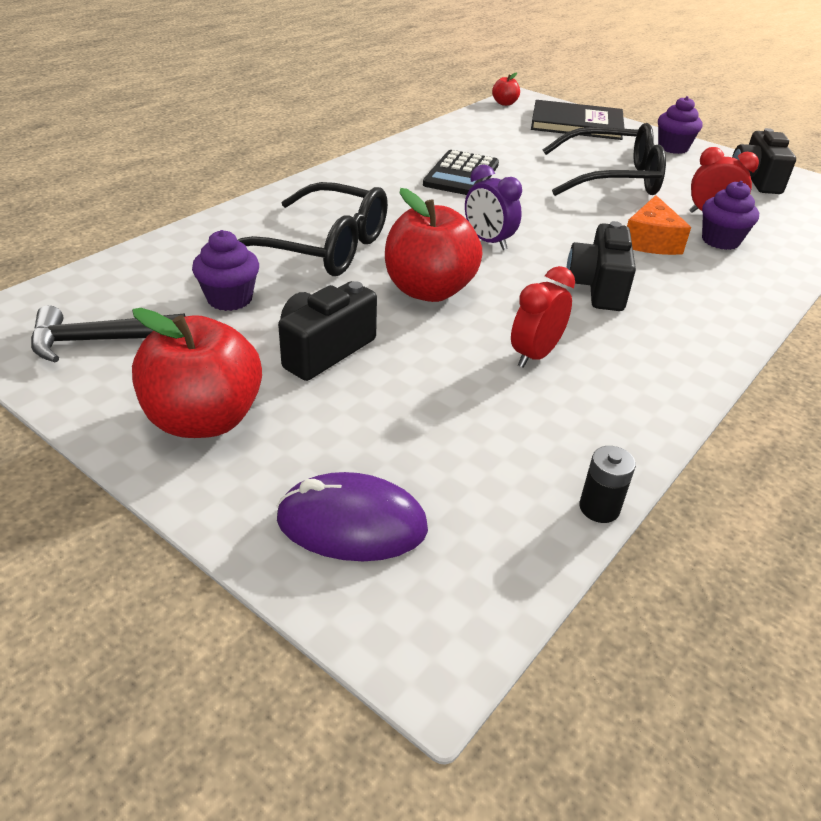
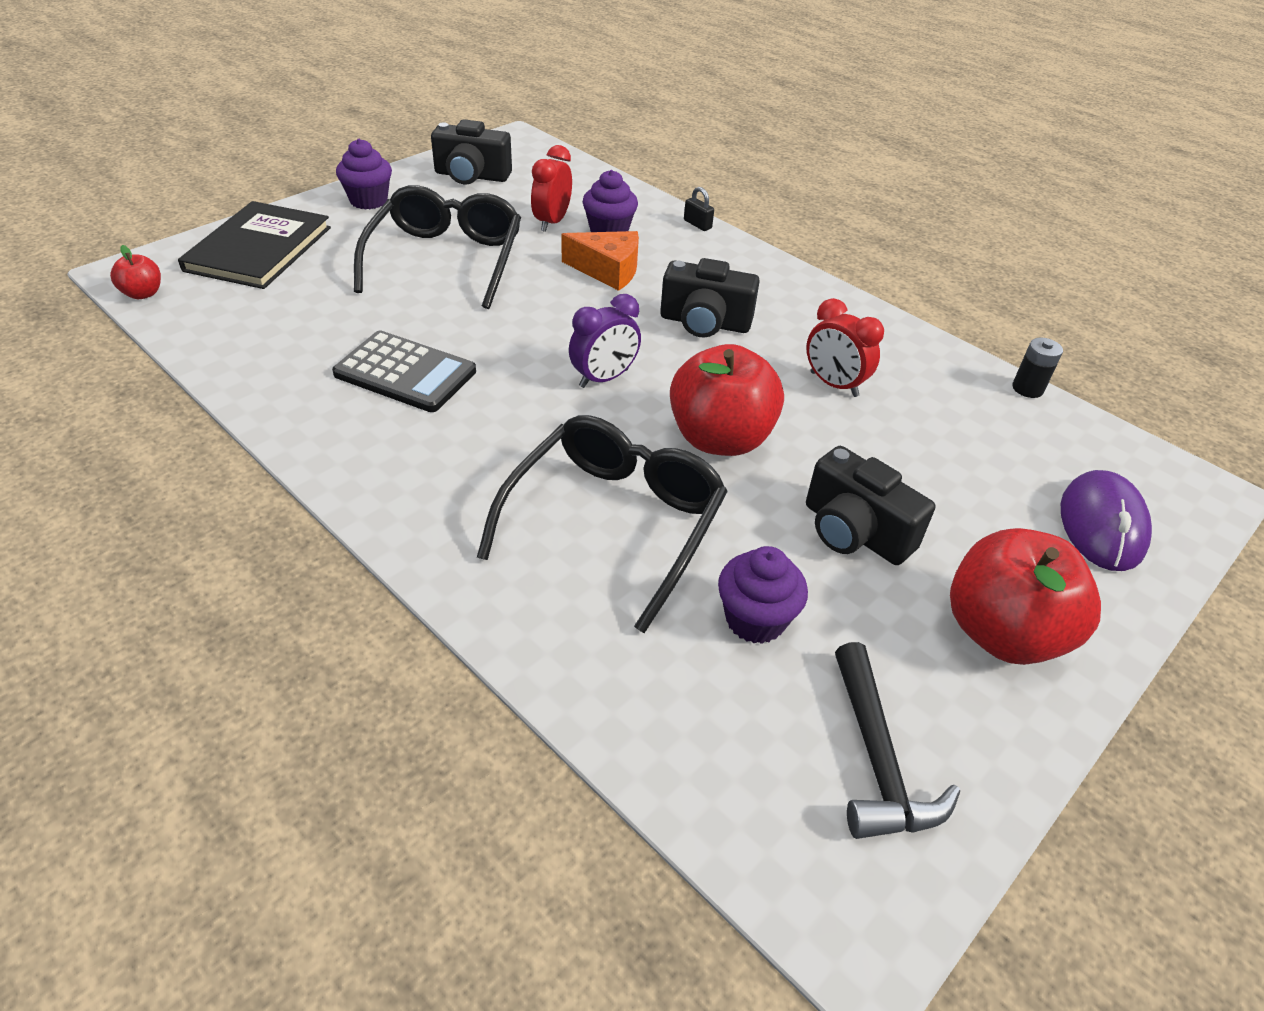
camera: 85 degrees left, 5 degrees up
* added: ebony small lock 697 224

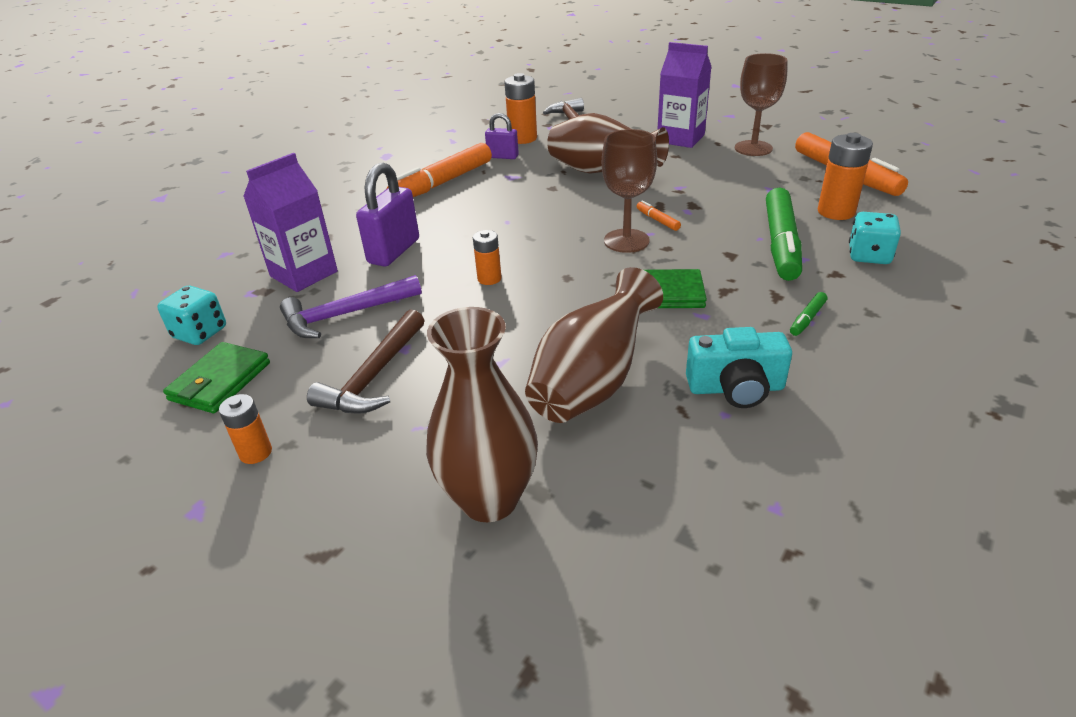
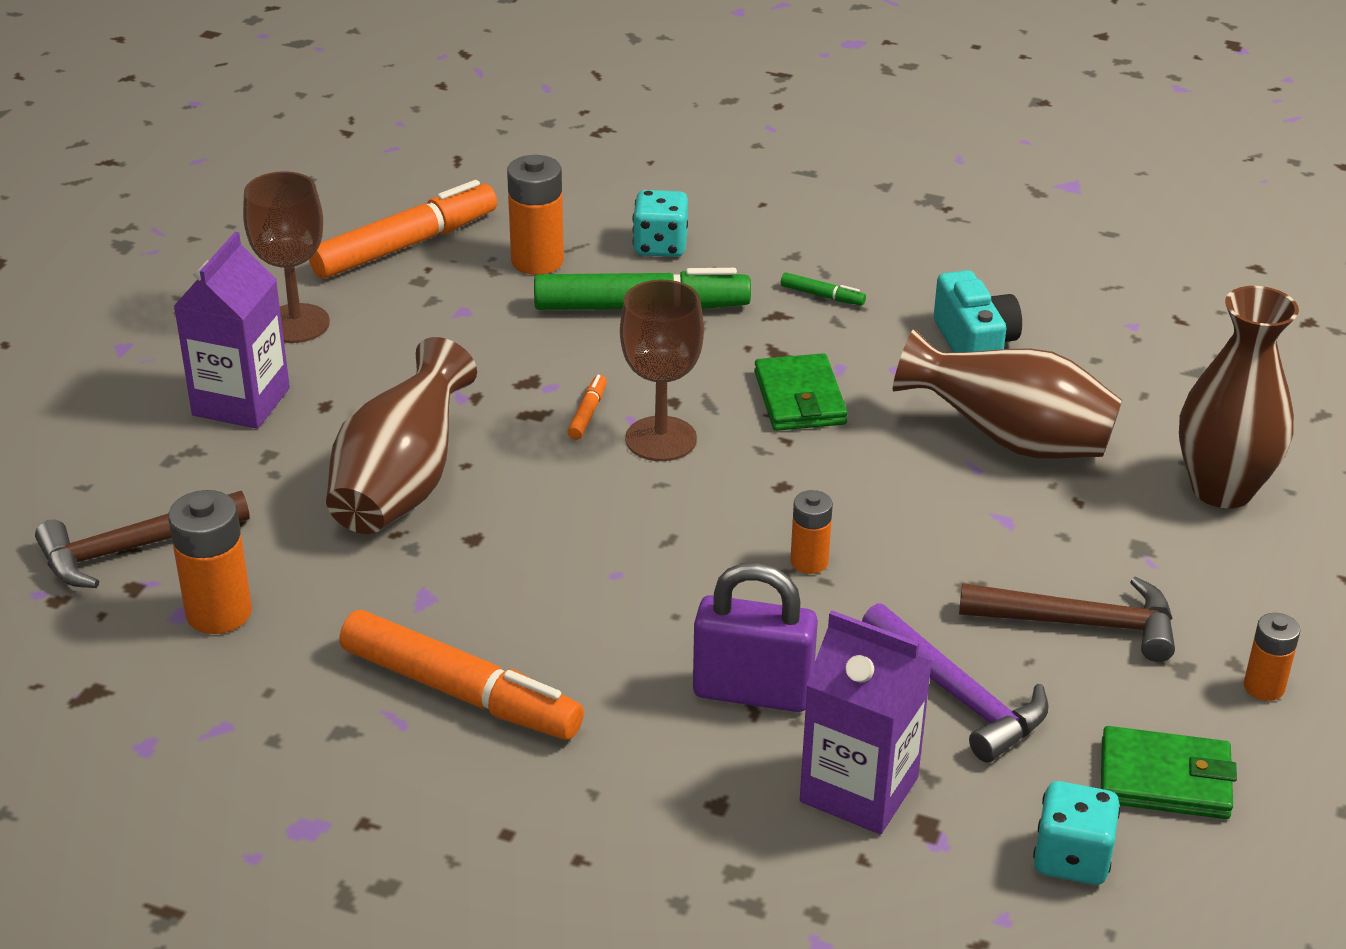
camera: 105 degrees left, 0 degrees up
* turned: orange felt pen 657 220 = 587 413 150 degrees clockwise
* removed: violet small lock 503 156

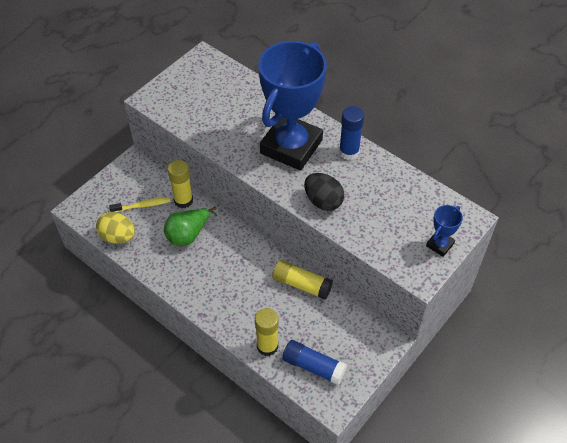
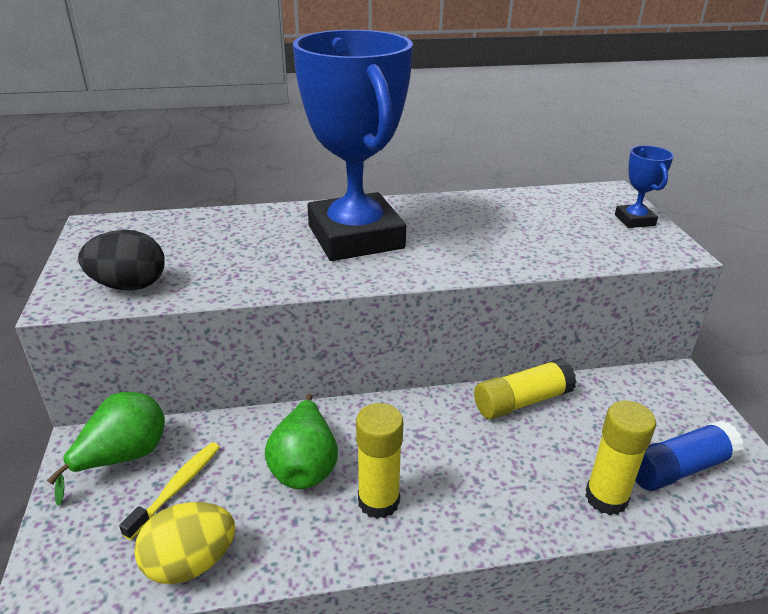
camera: 50 degrees left, 20 degrees down
* added: green pear 123 458
* moved: ebony egg 323 201 to 129 286
* moved: yellow stick of glue 183 200 to 378 501
* removed: blue stick of glue 349 152

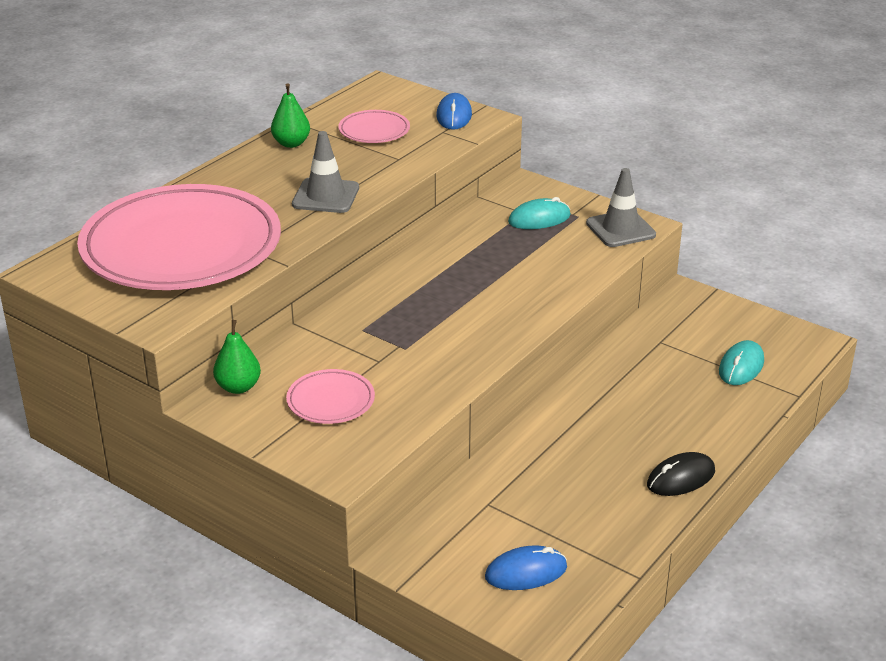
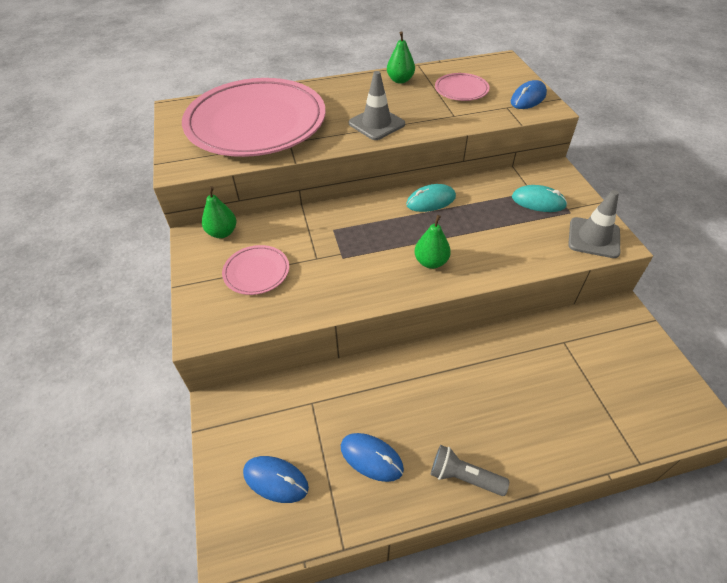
camera: 40 degrees right, 15 degrees up
* added: blue computer mouse 371 458
* moved: turquoise computer mouse 741 366 to 431 201
* added: green pear 431 262
* replaced: ebony computer mouse 681 478 to gray torch 464 477

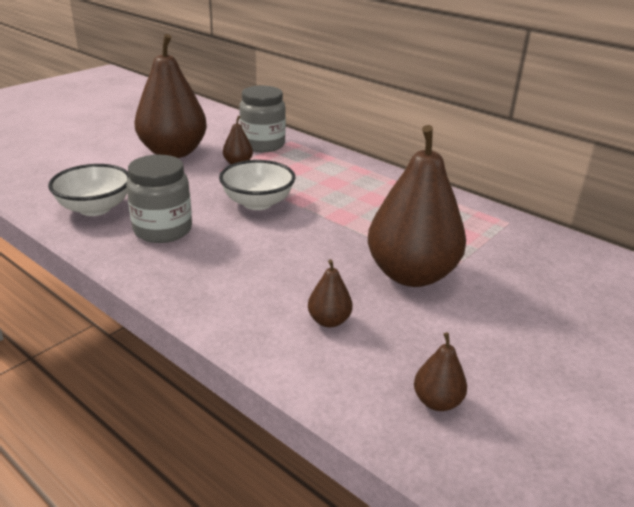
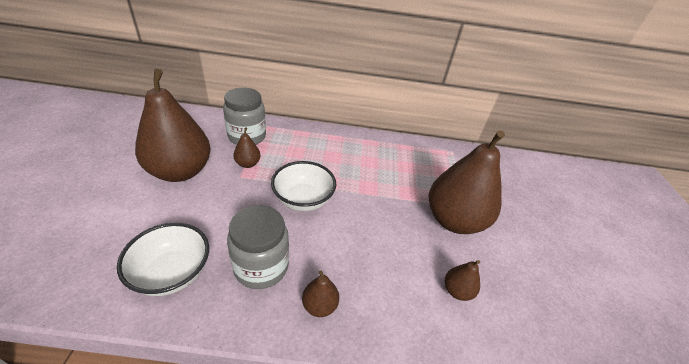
camera: 40 degrees left, 10 degrees up
* moved: dark brown pear 437 401 to 319 305

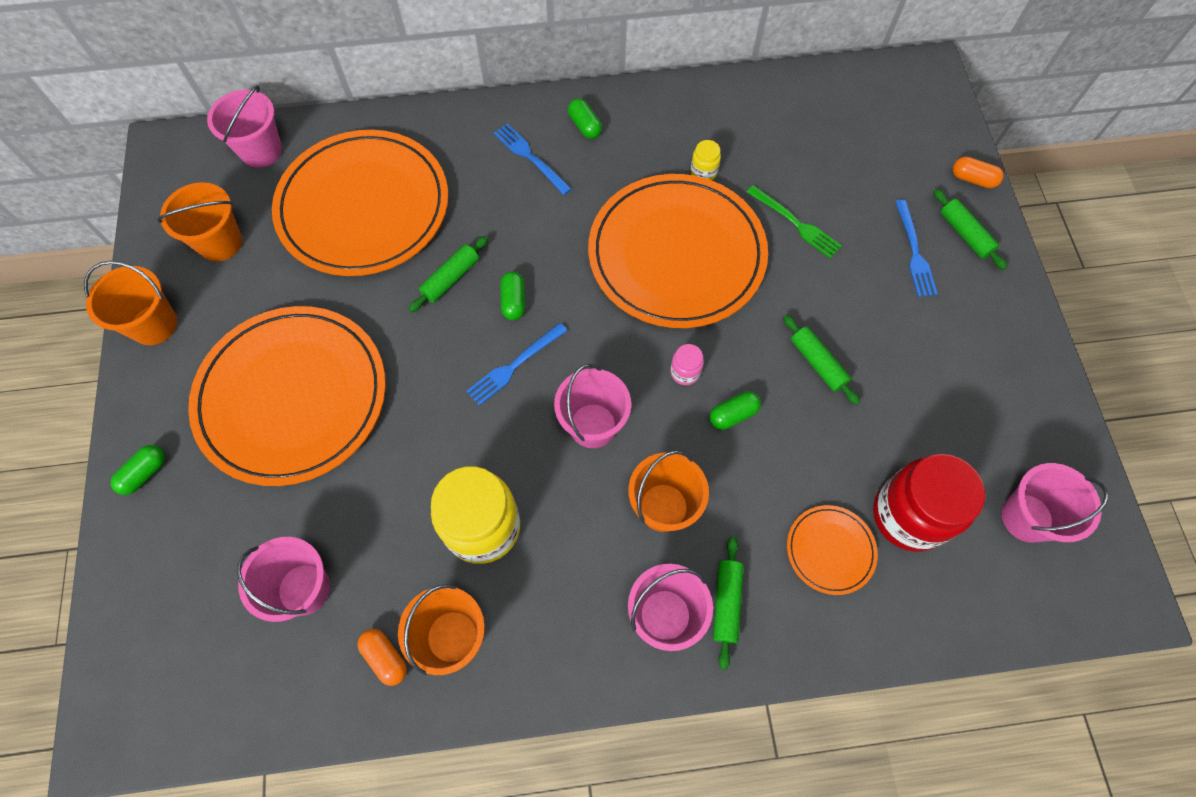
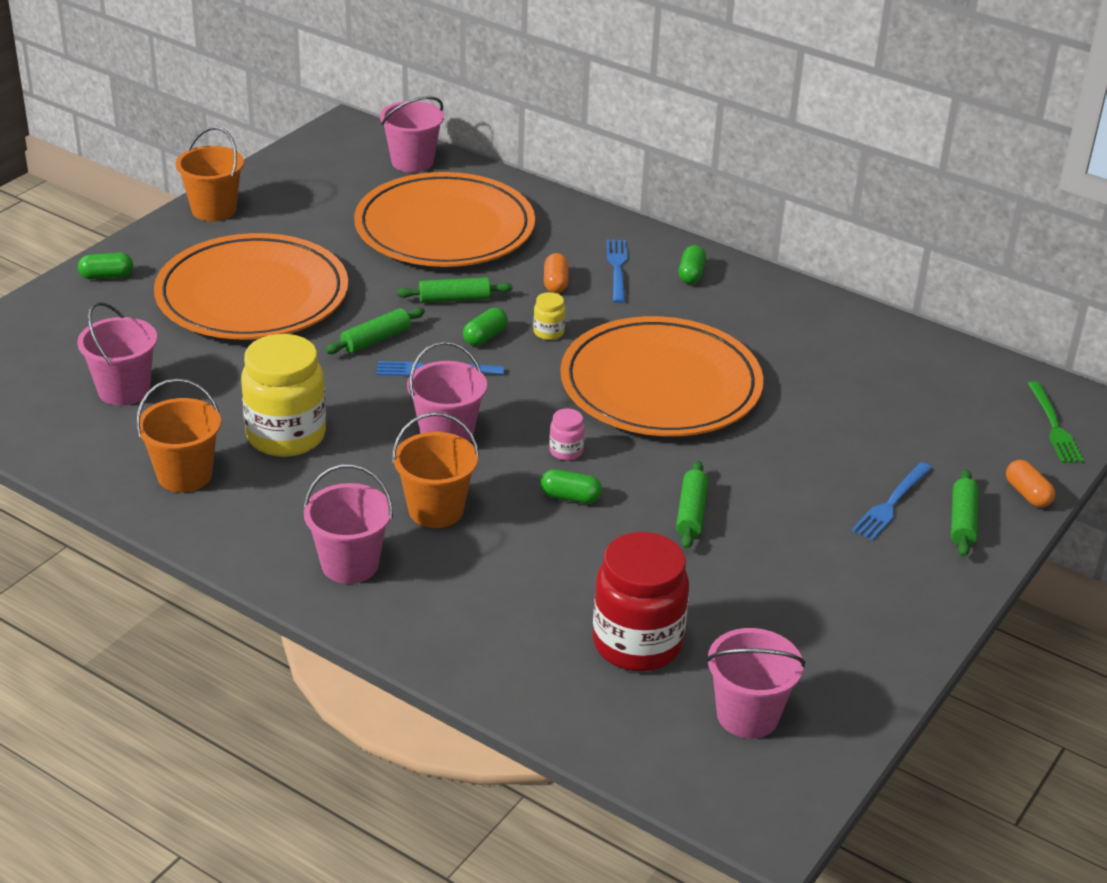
camera: 40 degrees right, 30 degrees down
* moved: green dough roller 726 603 to 376 340
* moved: yellow jar 703 172 to 548 332
* moved: orange pill shape 385 658 to 555 283
* moved: green dinner fork 795 223 to 1054 426
* removed: orange sand bucket 220 242
* removed: orange flat dish 830 550

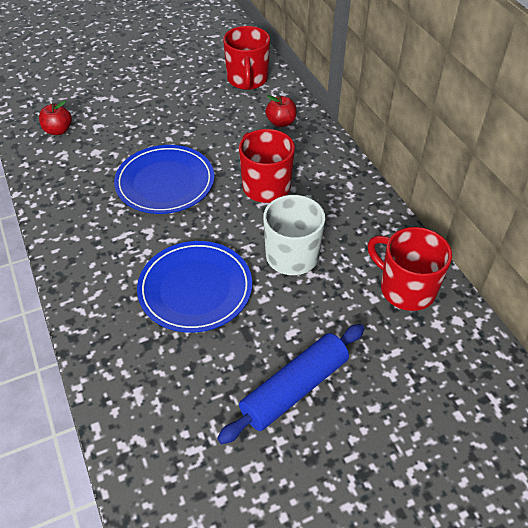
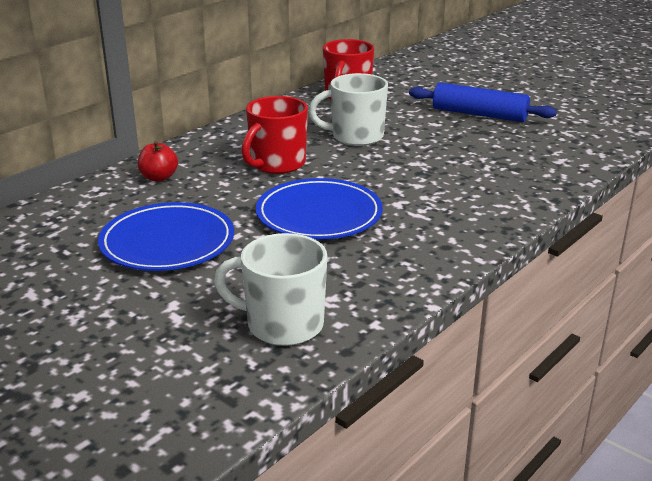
camera: 115 degrees left, 20 degrees down
* moved: blue flat dish 195 289 to 167 242
* replaced: crimson apple 58 130 to snow-white mug 282 325
* removed: crimson mug 247 80

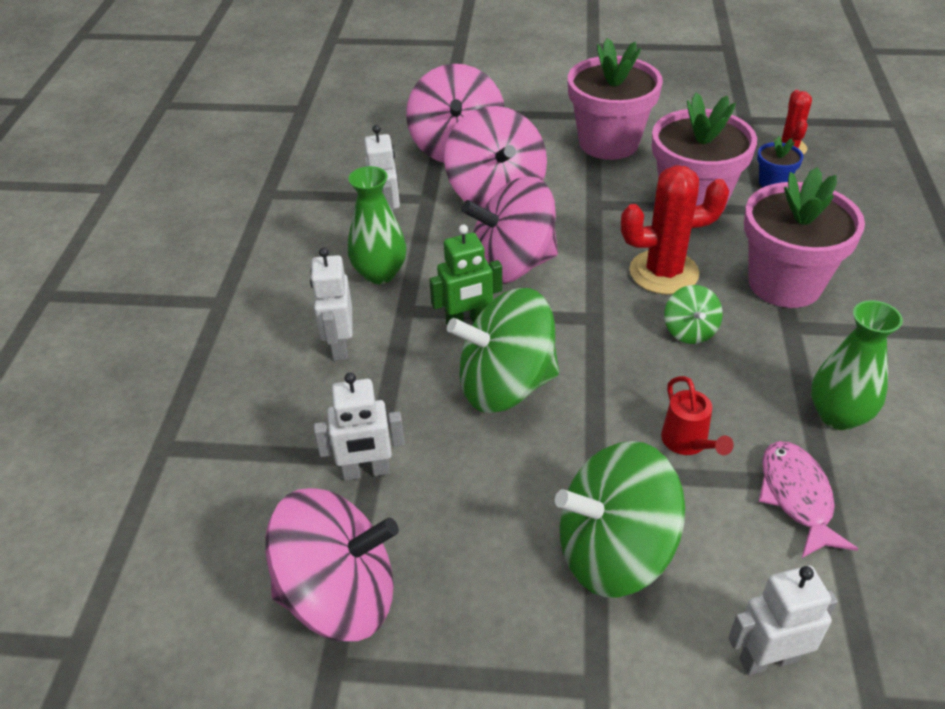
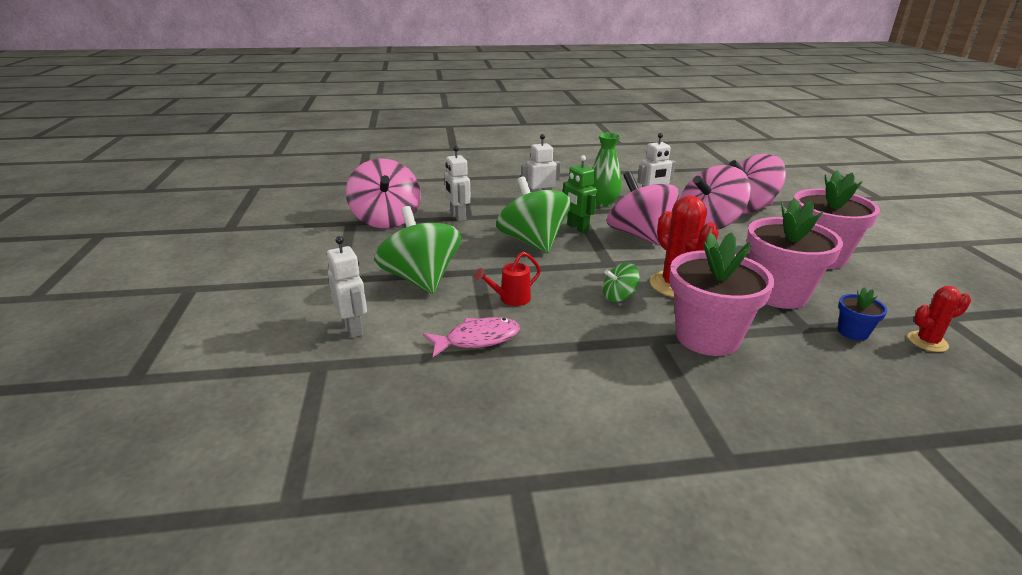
camera: 75 degrees right, 15 degrees down
* removed: green flower vase 838 415

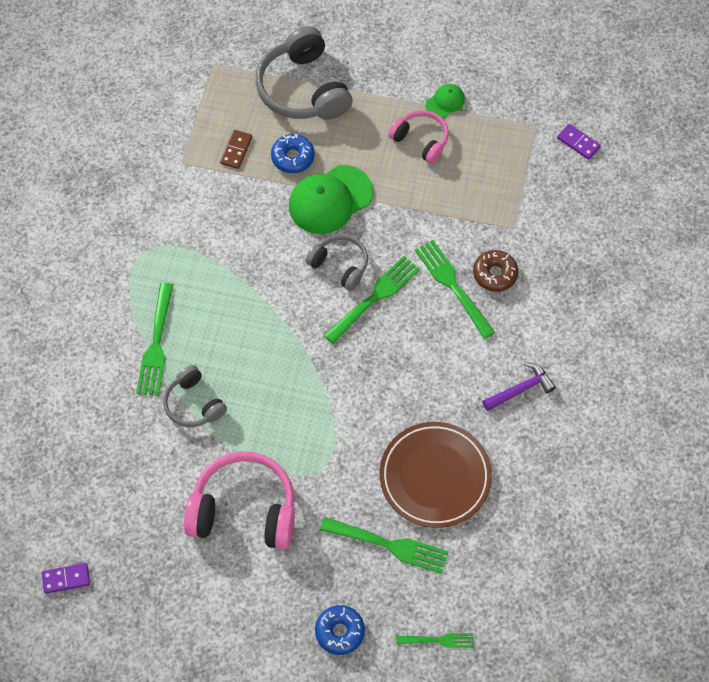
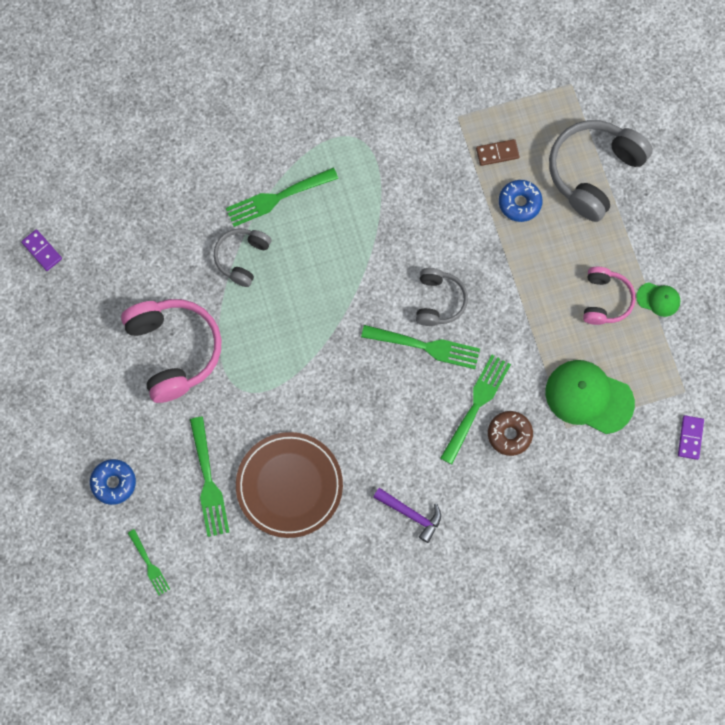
camera: 60 degrees right, 10 degrees up
* moved: green cap 330 200 to 589 397

